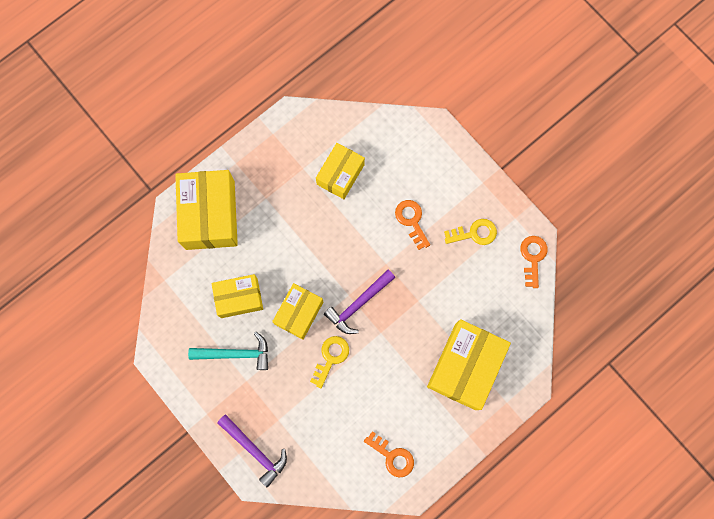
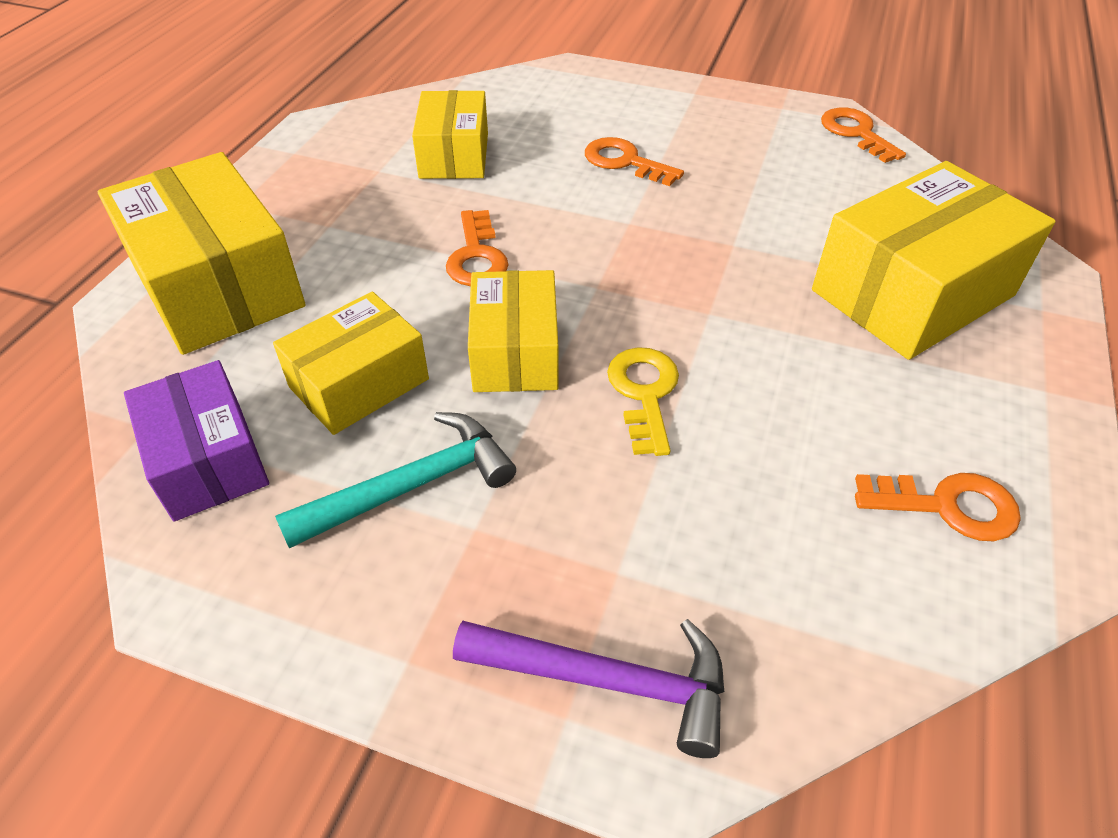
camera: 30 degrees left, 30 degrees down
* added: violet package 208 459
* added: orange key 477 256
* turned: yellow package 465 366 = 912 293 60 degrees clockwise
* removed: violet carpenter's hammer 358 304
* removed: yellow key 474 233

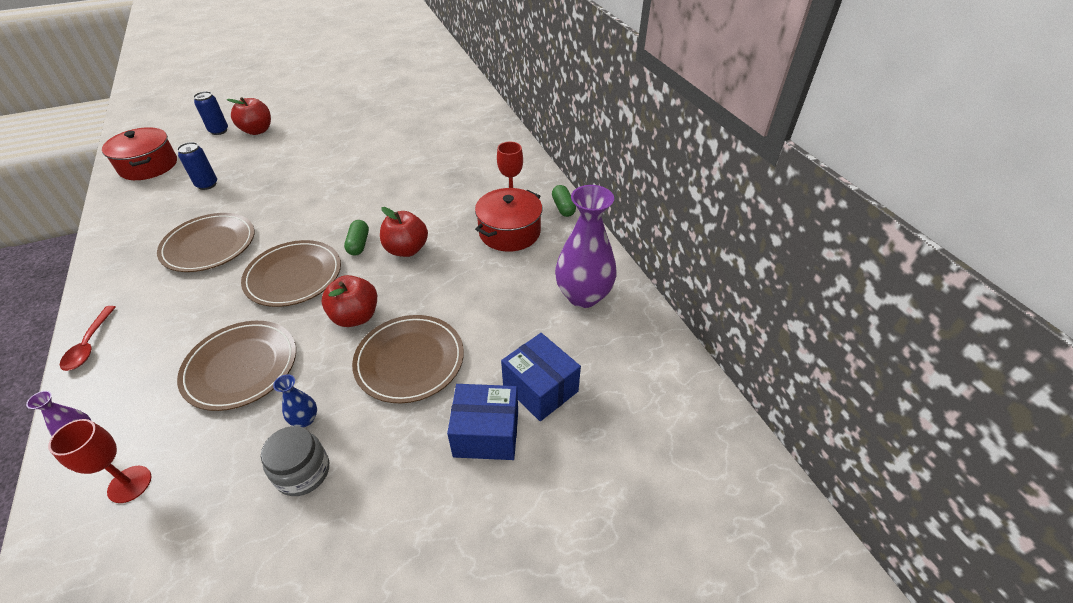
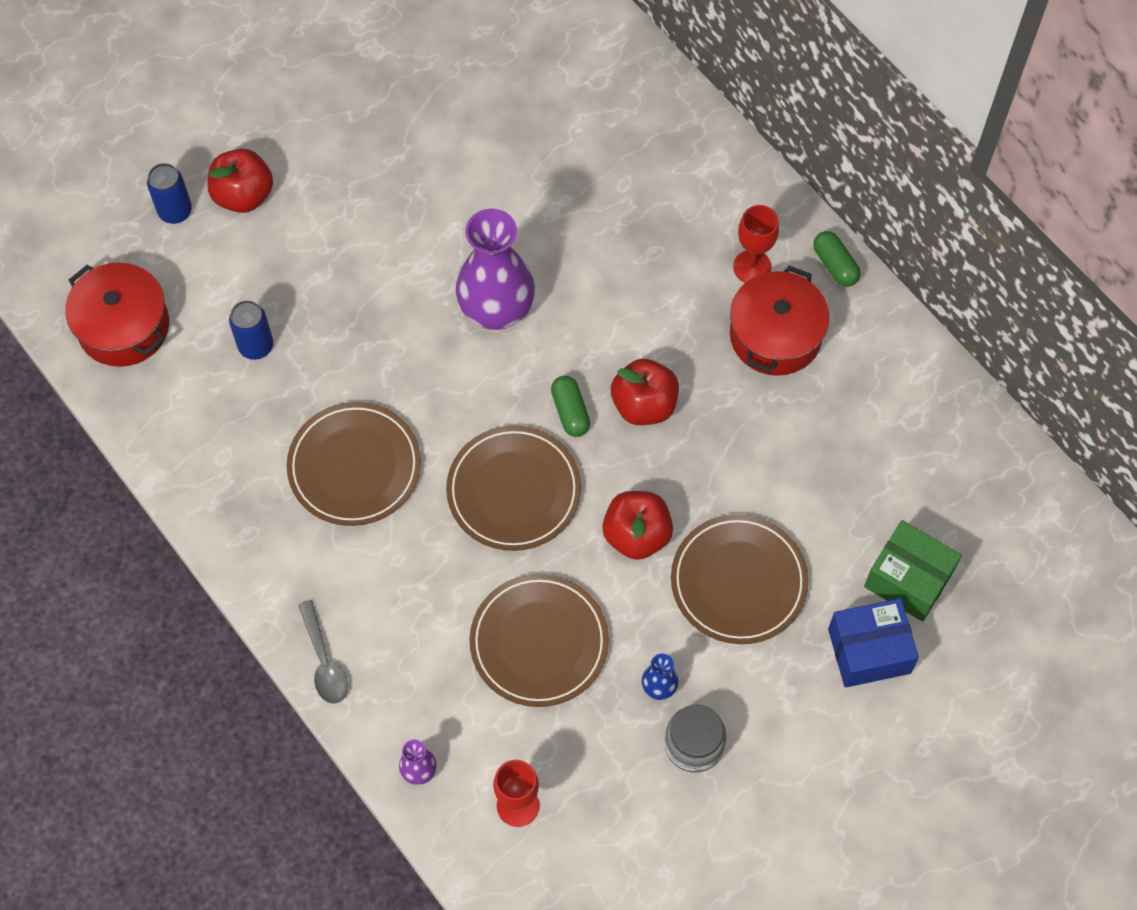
camera: 15 degrees left, 20 degrees up
* recoloured: crimson teaspoon 89 344 to gray teaspoon 324 661
* moved: violet flower vase 583 296 to 496 310
* recoloured: blue package 540 388 to green package 908 579

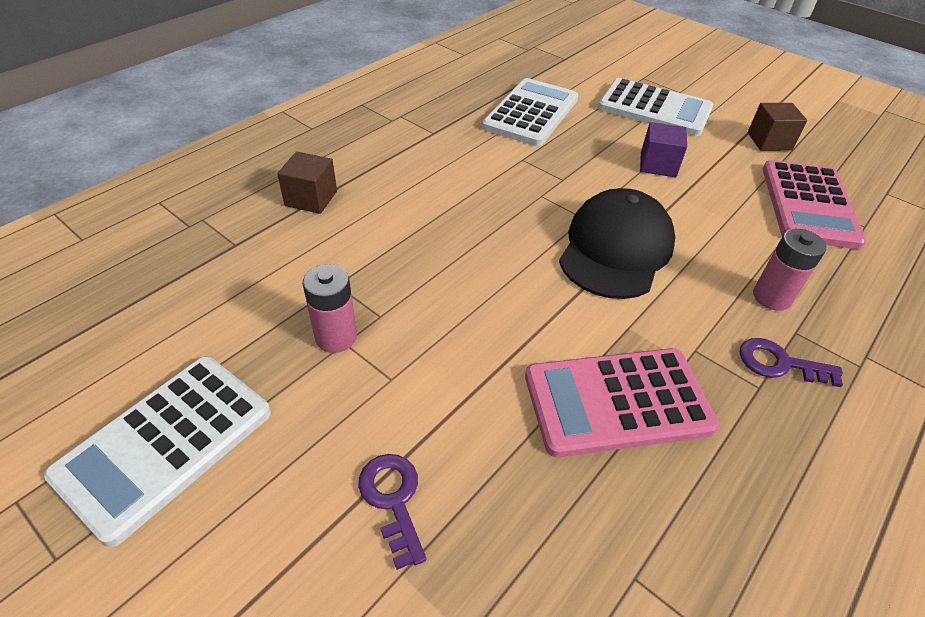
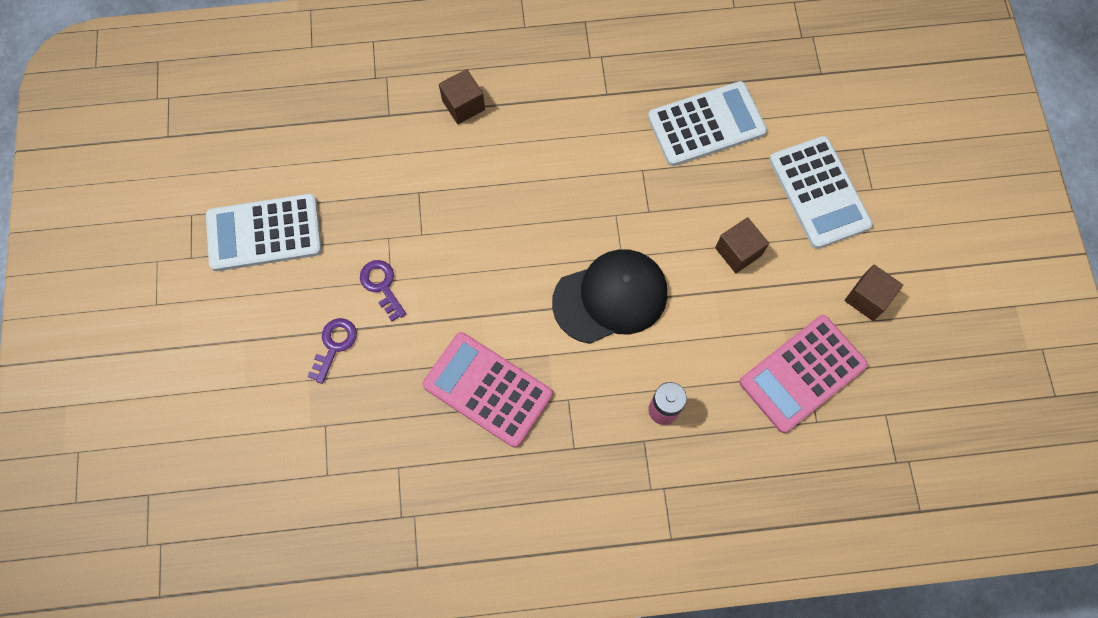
camera: 45 degrees right, 25 degrees up
* moved: violet key 780 364 to 382 286
* recoloured: violet block 658 165 to dark brown block 738 251
* removed: rosy power cell 336 337

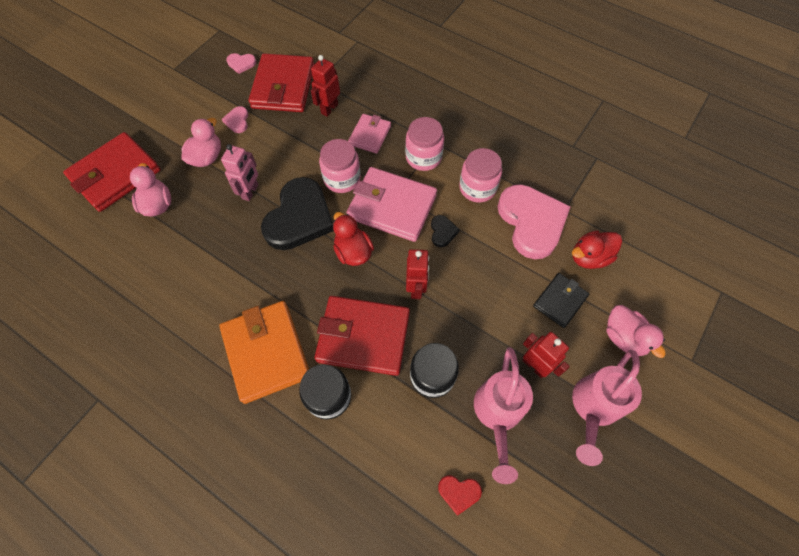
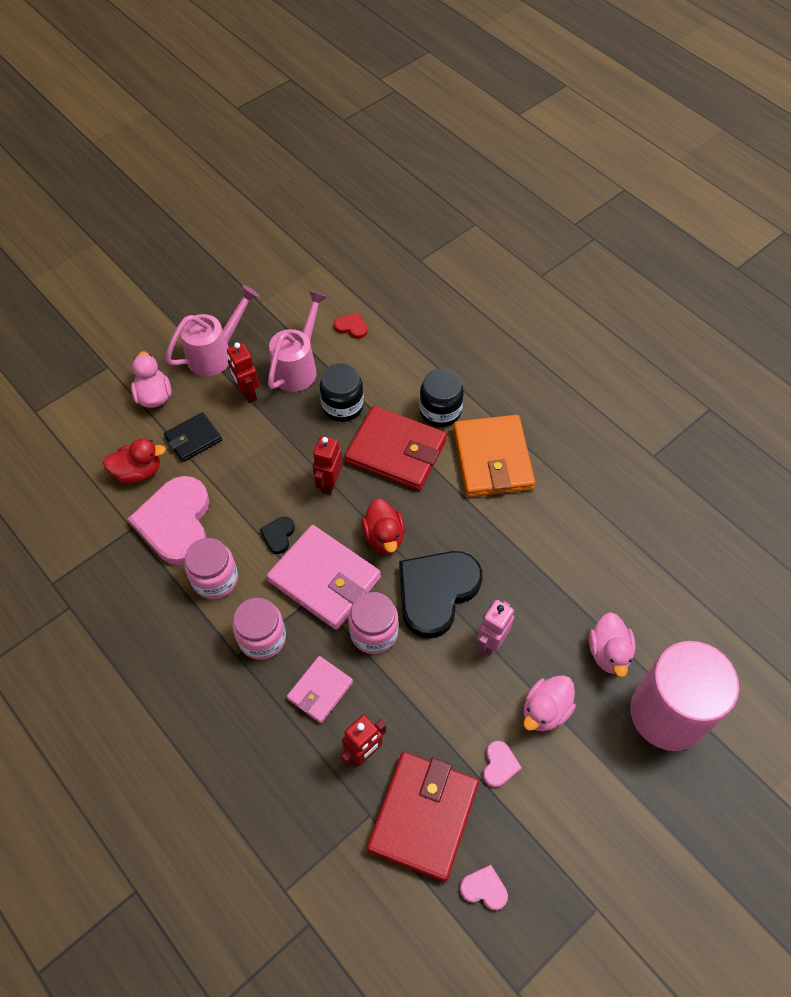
camera: 165 degrees left, 5 degrees down
* replaced: crimson card wallet 115 175 to rosy cylinder shape 668 713

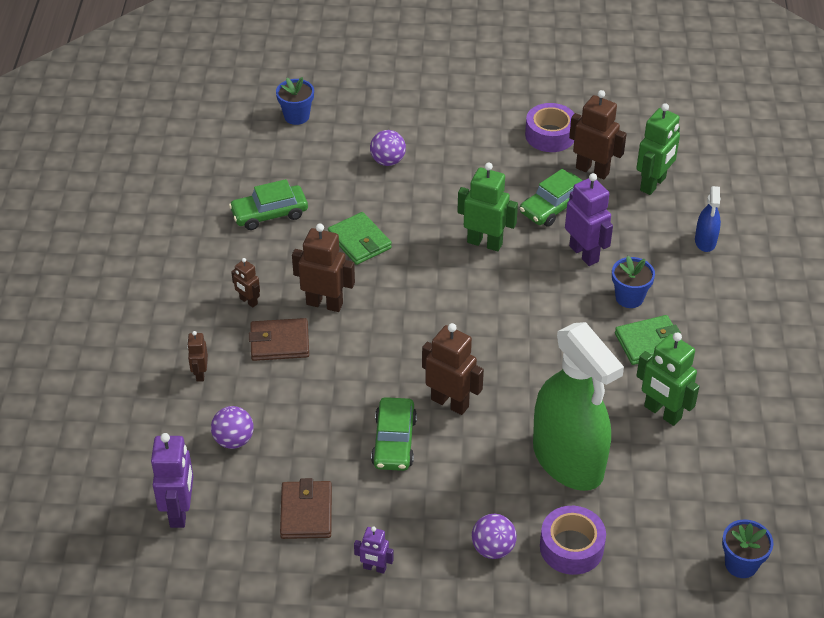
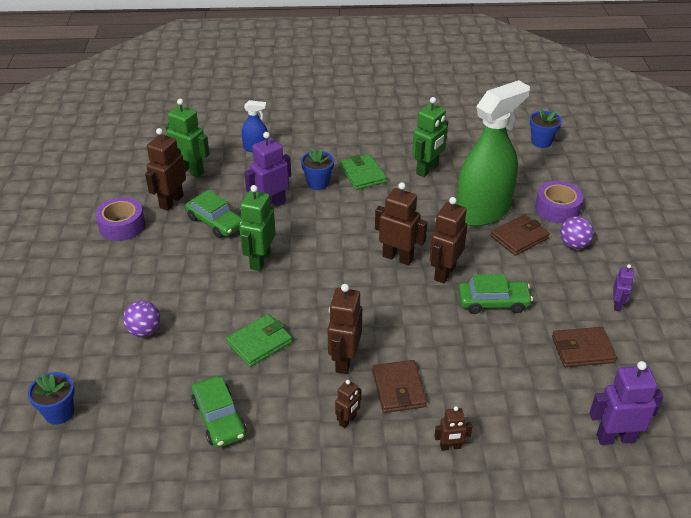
camera: 95 degrees left, 5 degrees down
* added: dark brown toy robot 398 257
* added: dark brown card wallet 519 237
* removed: violet play ball 234 440

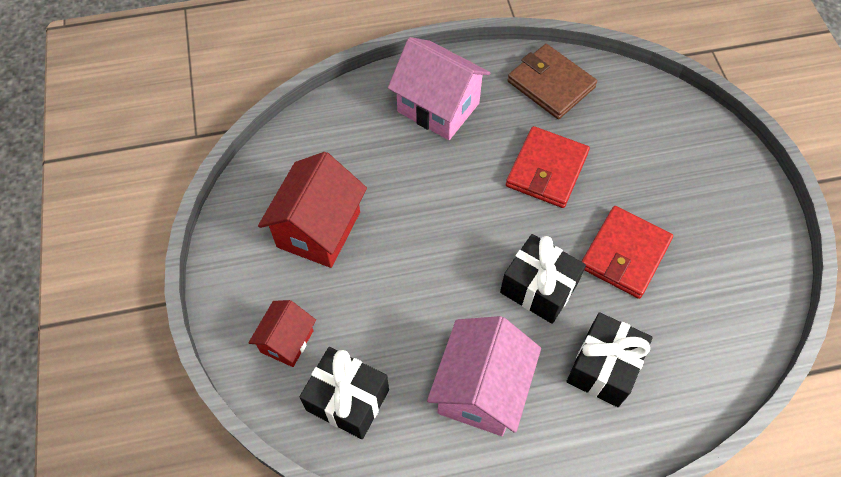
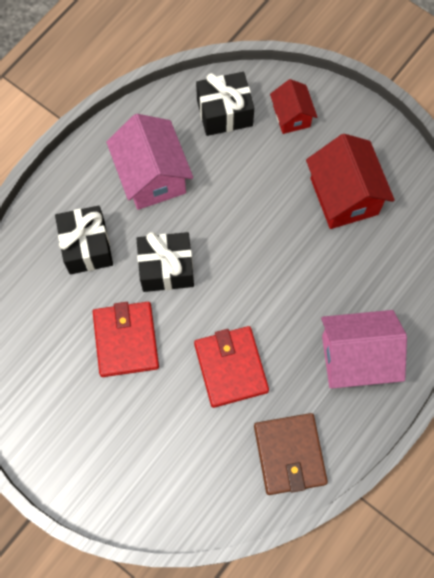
camera: 140 degrees right, 10 degrees up
* turned: dark brown card wallet 550 84 = 289 454 75 degrees clockwise

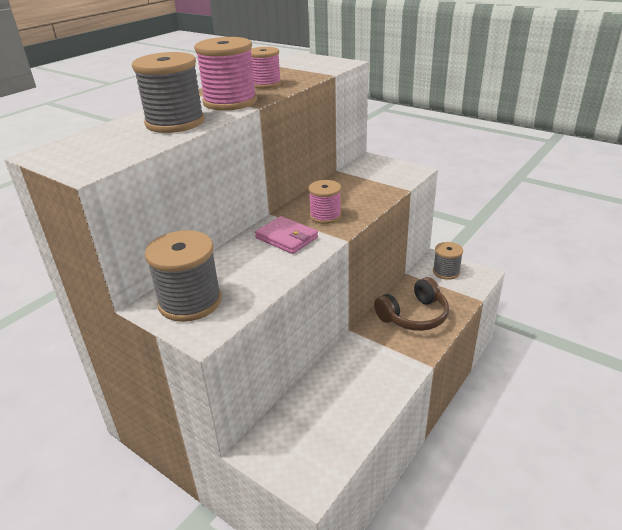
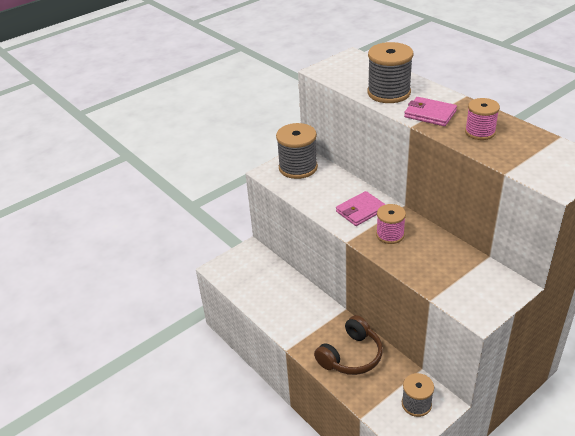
camera: 105 degrees right, 5 degrees up
* turned: dark brown over-ear headphones 414 316 = 351 355 120 degrees counterclockwise
* replaced: rosy spool 230 102 to rosy card wallet 430 114

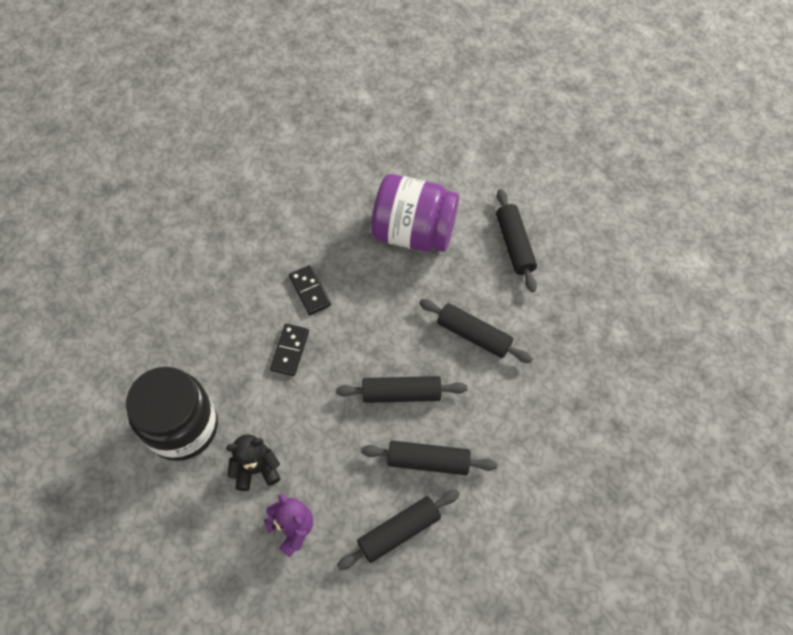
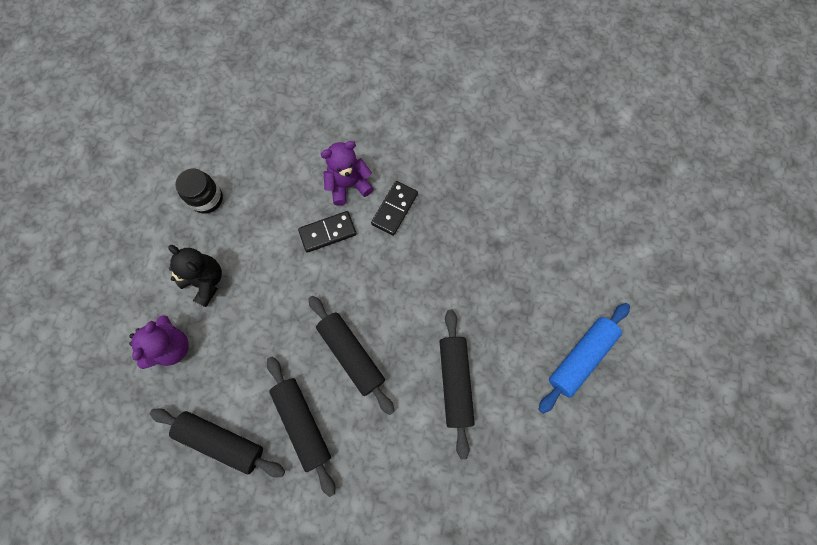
camera: 55 degrees right, 10 degrees up
* resized: ebony jar 182 426 = 207 199 x0.47
* added: violet teddy 348 185
* recoloured: ebony dough roller 514 244 to blue dough roller 580 357
* removed: violet jar 414 232

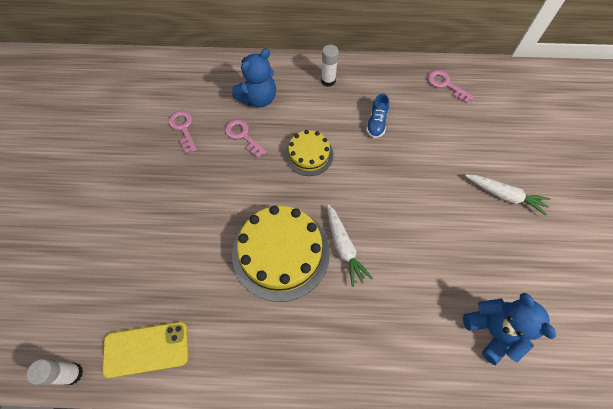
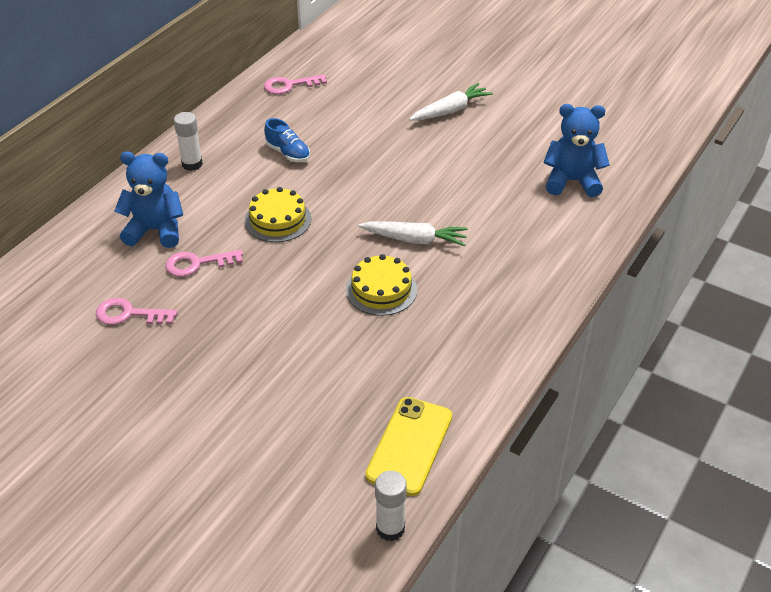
camera: 60 degrees left, 20 degrees down
* turned: blue teddy 258 99 = 155 230 75 degrees counterclockwise
* resized: yellow layer cake 281 252 = 381 290 x0.56

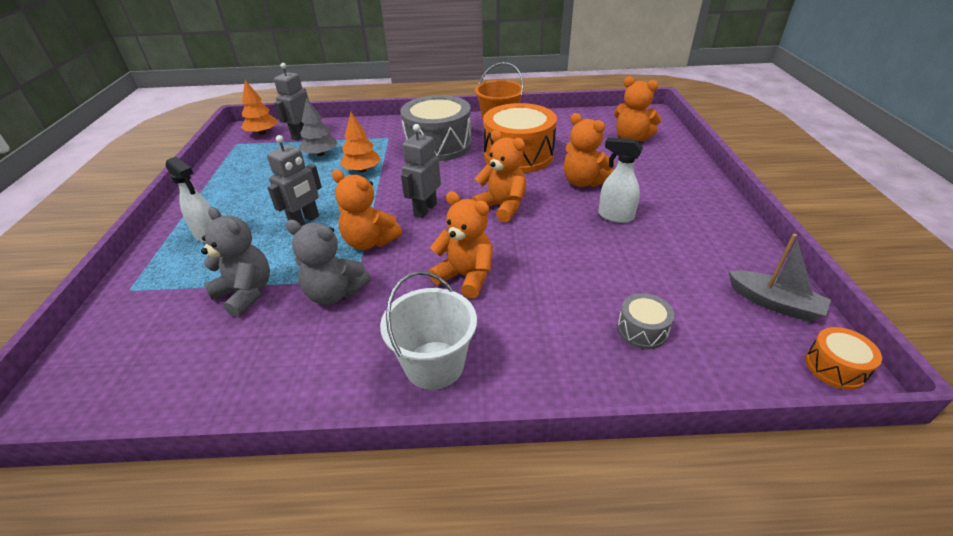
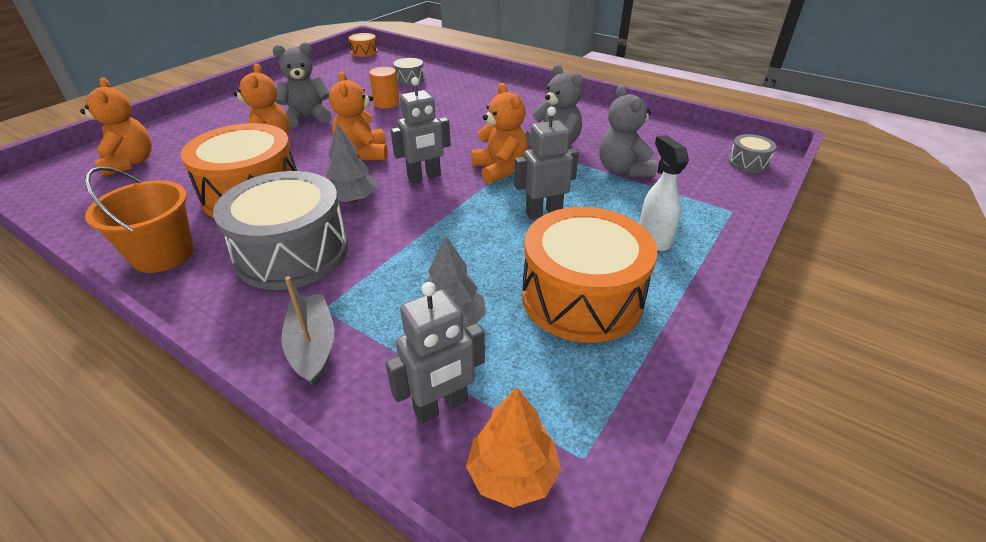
camera: 145 degrees left, 0 degrees up
* replaced: snow-white spray cleaner 615 216 to gray teddy 308 118
* moved: gray sailboat 774 303 to 313 347
* added: gray fir tree 352 199
* added: orange cylinder shape 386 103
* added: orange drum 582 297
* added: gray drum 748 163
* removed: orange fir tree 362 170
* removed: snow-white sand bucket 434 365
* removed: orange teddy 465 277

